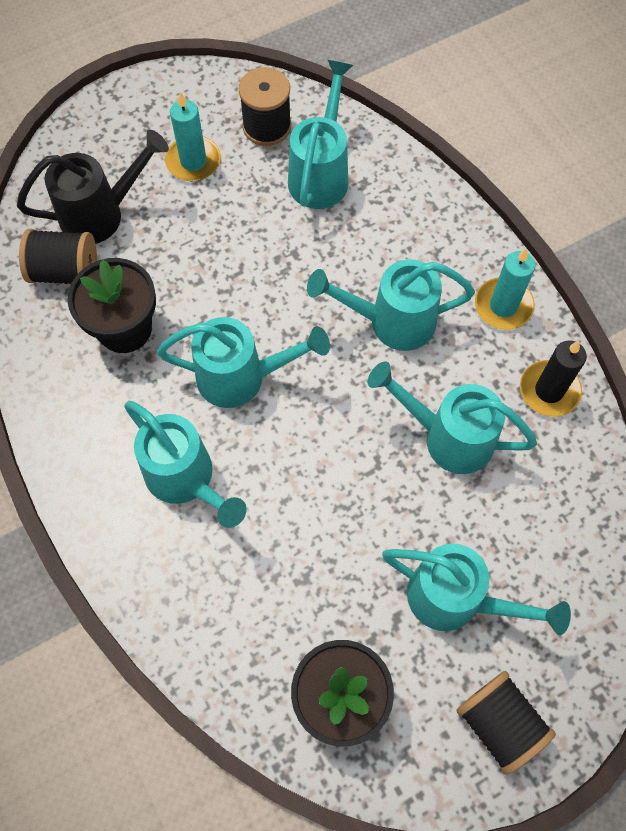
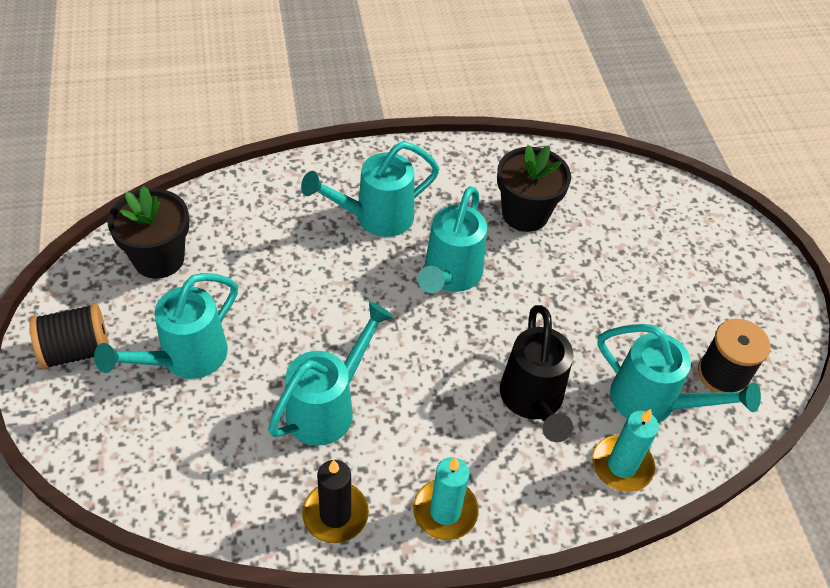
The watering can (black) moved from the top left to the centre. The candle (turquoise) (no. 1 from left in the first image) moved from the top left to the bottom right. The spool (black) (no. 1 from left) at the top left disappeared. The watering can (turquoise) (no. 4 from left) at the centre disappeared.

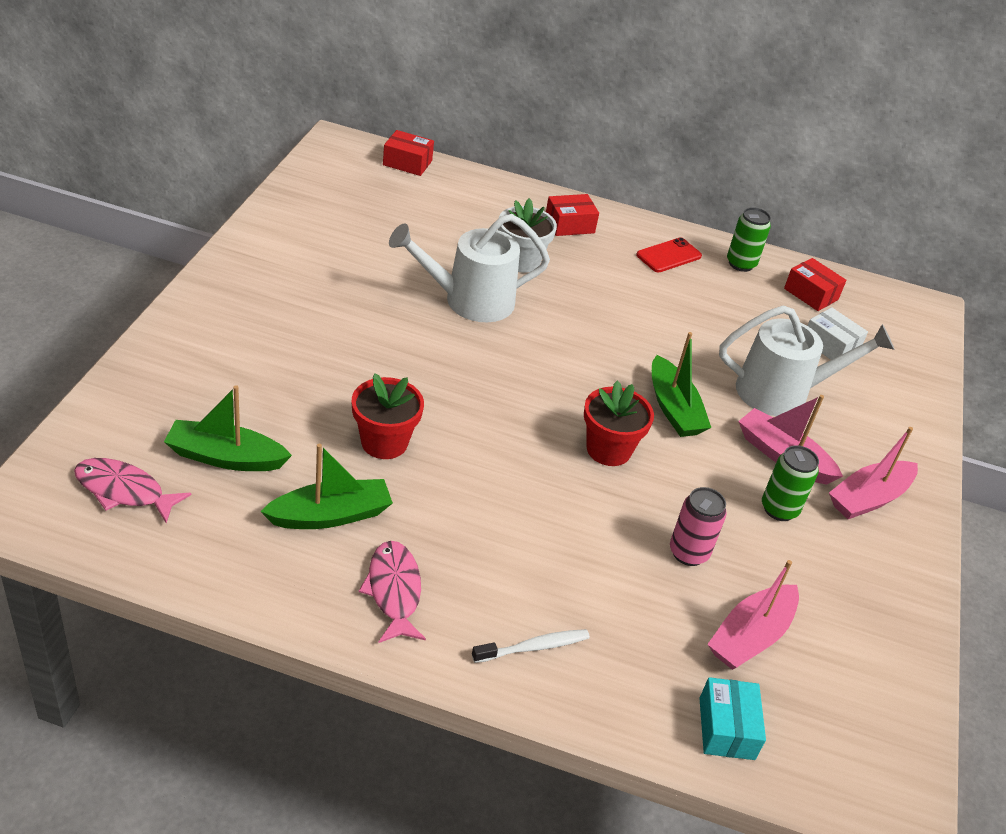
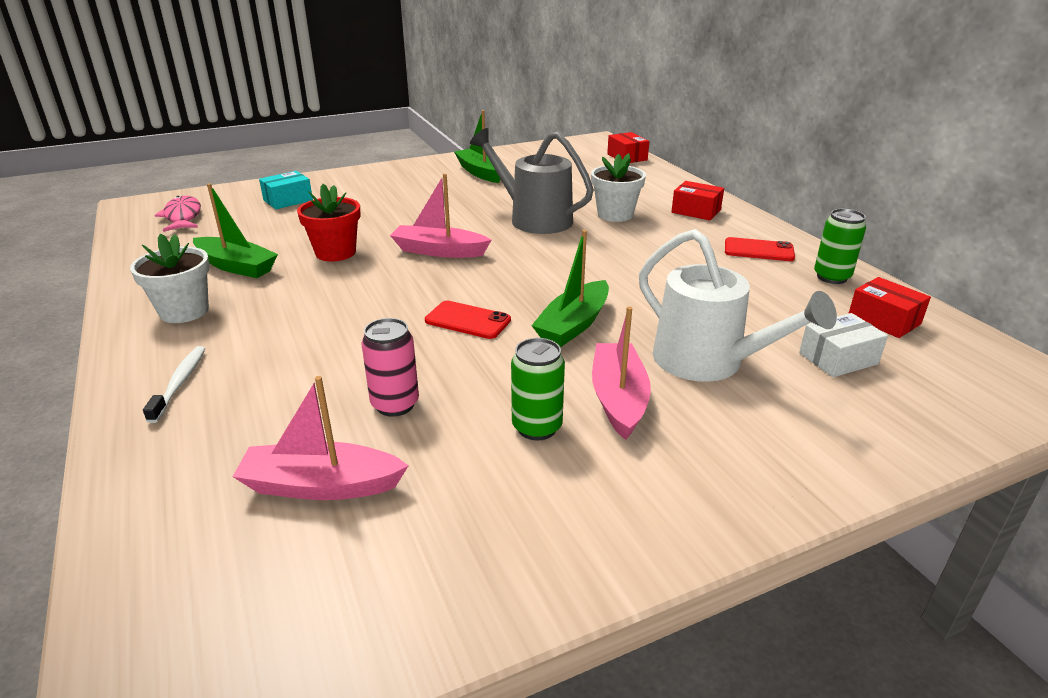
The fish (pink) (no. 2 from left) at the bottom centre was replaced by the flower pot (white) (no. 1 from left) at the middle left. The toothbrush (white) at the bottom centre turned 120 degrees counterclockwise. The box (turquoise) moved from the bottom right to the top left. The boat (pink) (no. 3 from left in the first image) moved from the middle right to the top centre. The flower pot (red) (no. 2 from left) at the centre was replaced by the phone (red) (no. 1 from left) at the centre. The boat (green) (no. 1 from left in the first image) moved from the middle left to the top centre. The watering can (white) (no. 1 from left) at the top centre became the watering can (grey) at the top centre. The box (white) at the middle right turned 60 degrees clockwise. The box (red) (no. 3 from left) at the middle right turned 45 degrees counterclockwise.

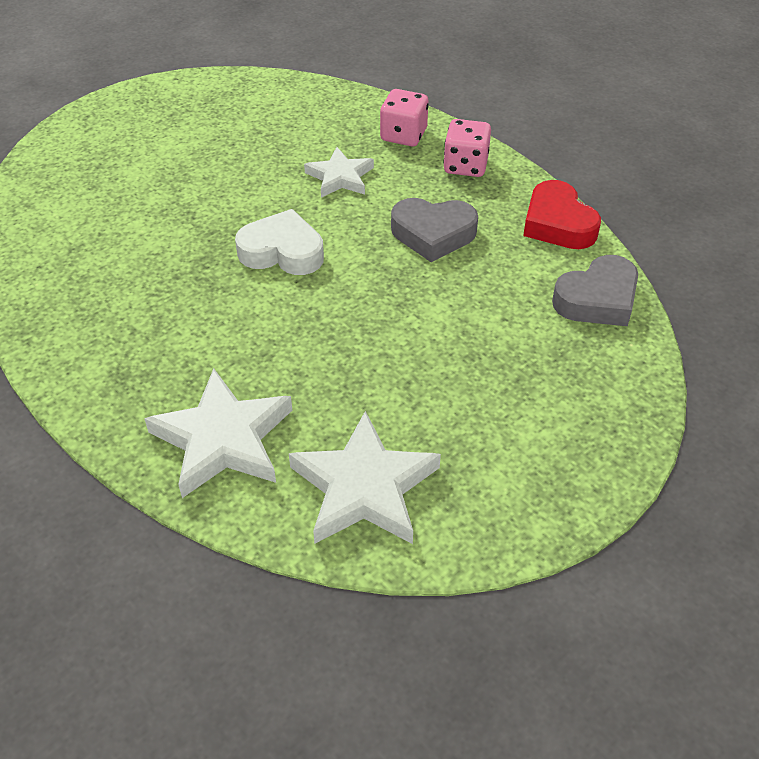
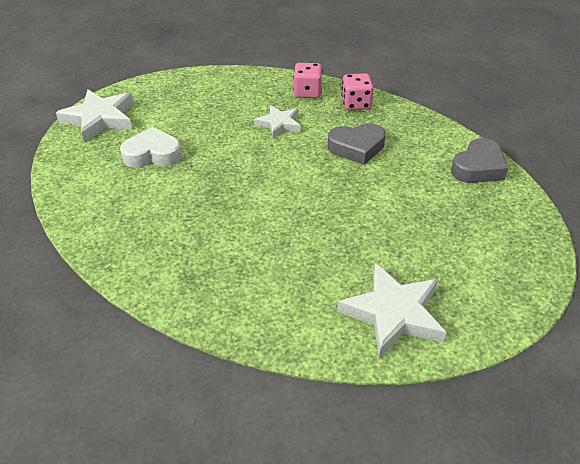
The star (white) (no. 1 from left) moved from the middle left to the top left. The heart (white) moved from the top centre to the top left. The heart (red) at the top right disappeared.

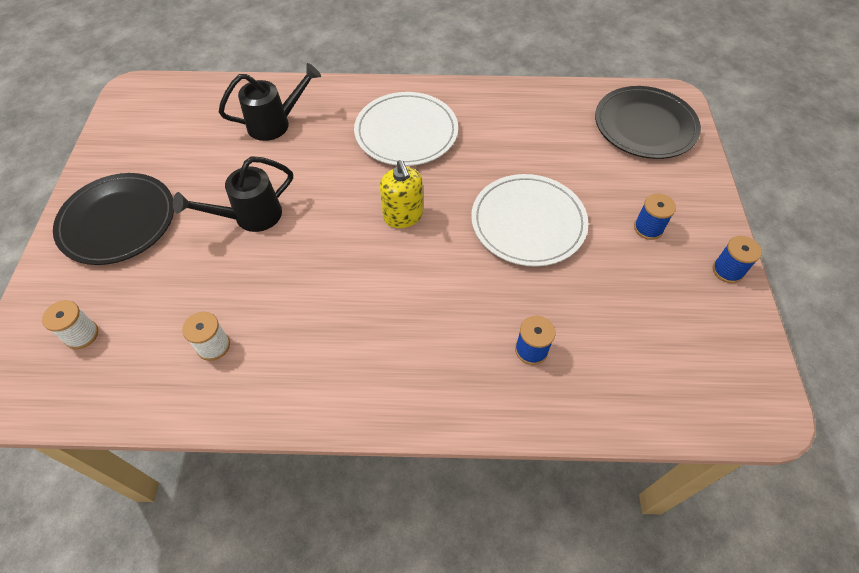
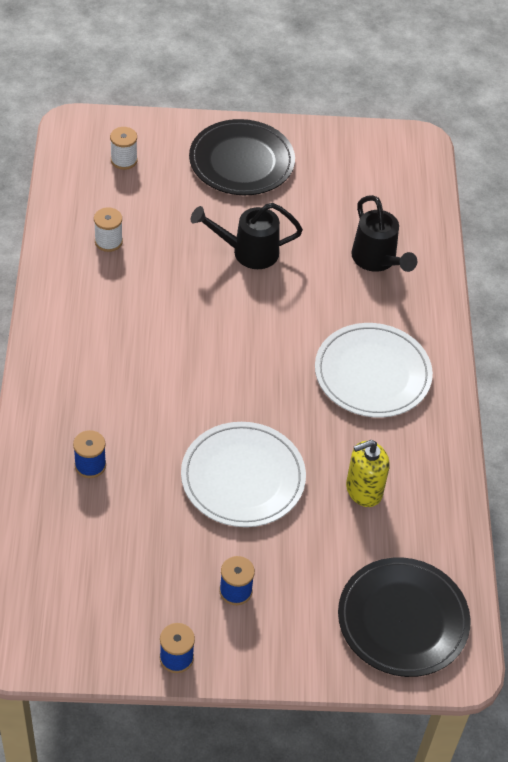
The watering can (black) (no. 1 from left) at the middle left turned 60 degrees counterclockwise. The soap dispenser (yellow) moved from the centre to the middle right.

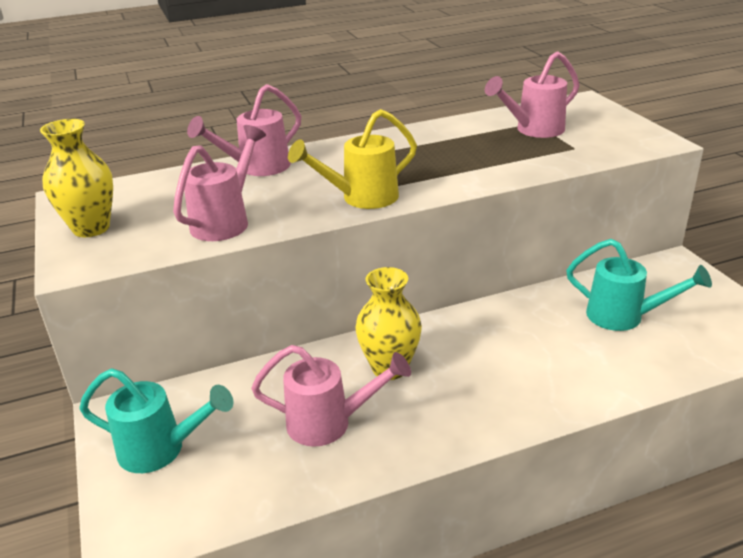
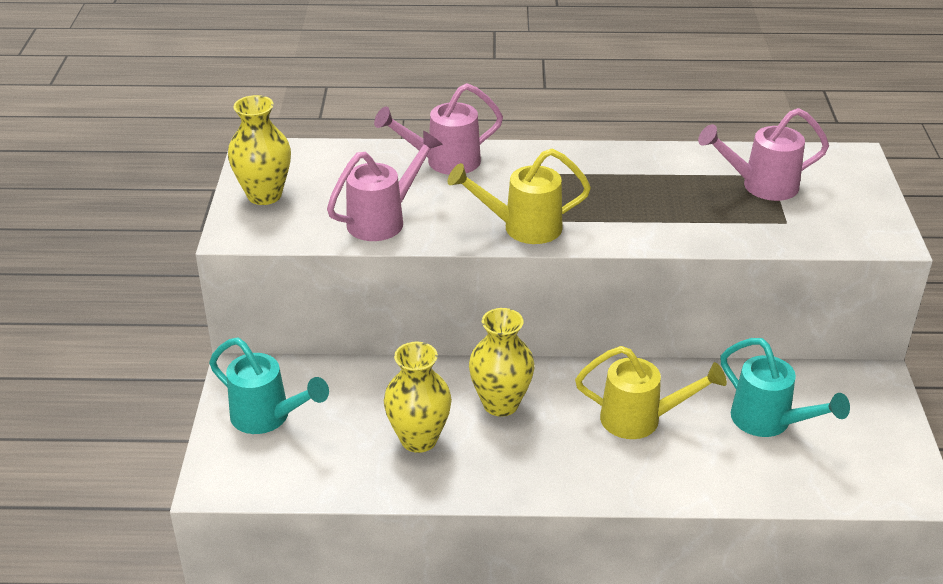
The watering can (pink) (no. 3 from left) at the bottom centre was replaced by the vase (yellow) (no. 2 from left) at the bottom centre. The watering can (yellow) (no. 2 from left) at the bottom right appeared.

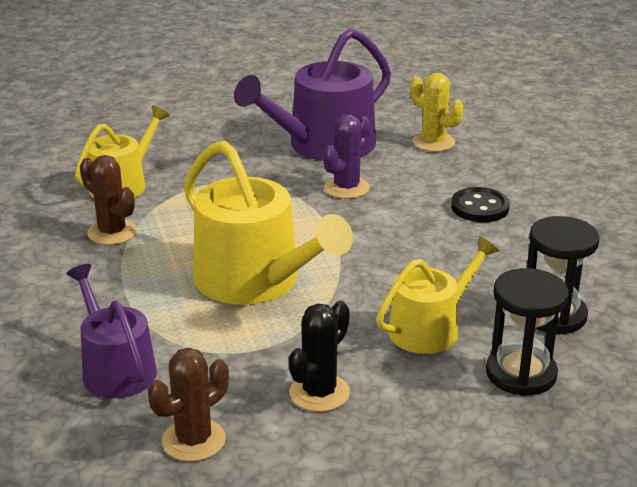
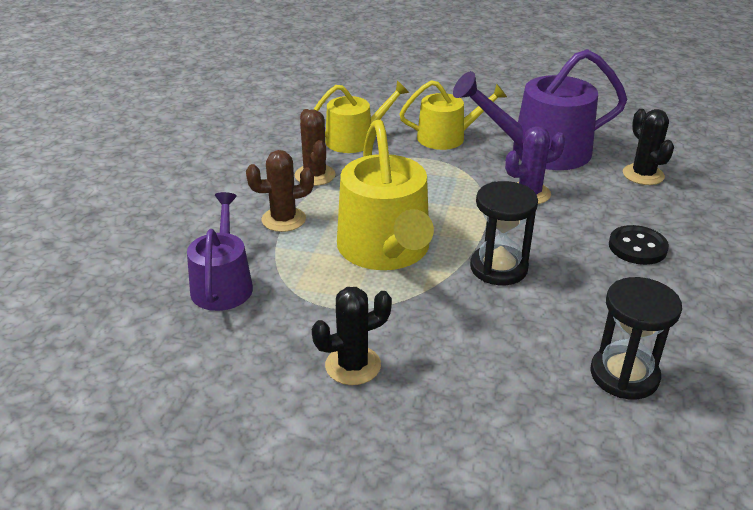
The cactus (brown) (no. 2 from left in the first image) moved from the bottom left to the centre. The watering can (yellow) (no. 3 from left) moved from the middle right to the top centre. The hourglass (black) (no. 1 from left) moved from the bottom right to the middle right. The cactus (yellow) at the top right became the cactus (black) (no. 2 from left) at the top right.

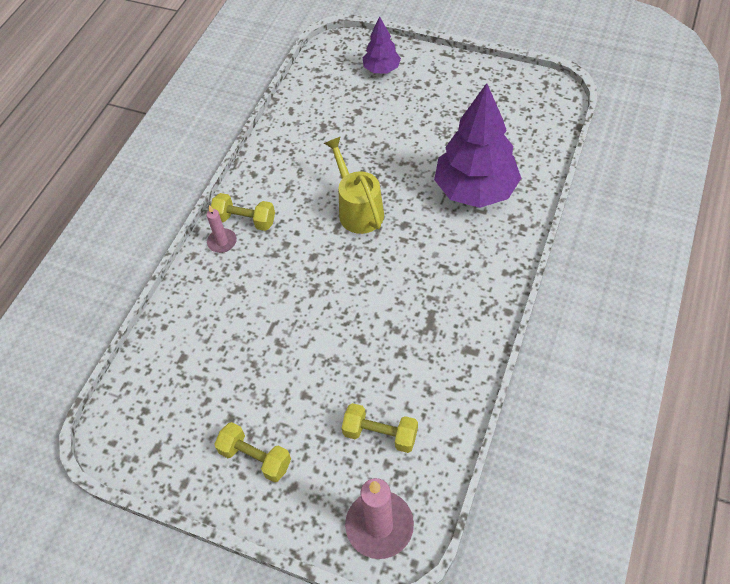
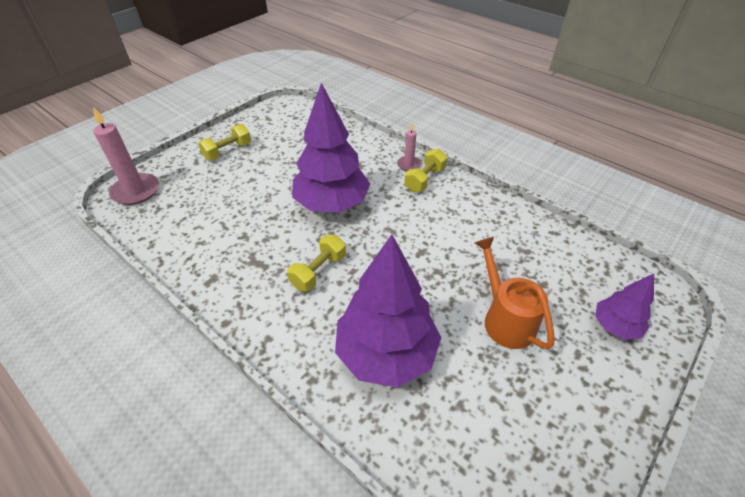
The dumbbell (yellow) (no. 3 from left in the first image) moved from the bottom centre to the centre. The tree (purple) (no. 1 from left) at the top centre appeared. The watering can (orange) at the middle right appeared. The watering can (yellow) at the top centre disappeared.

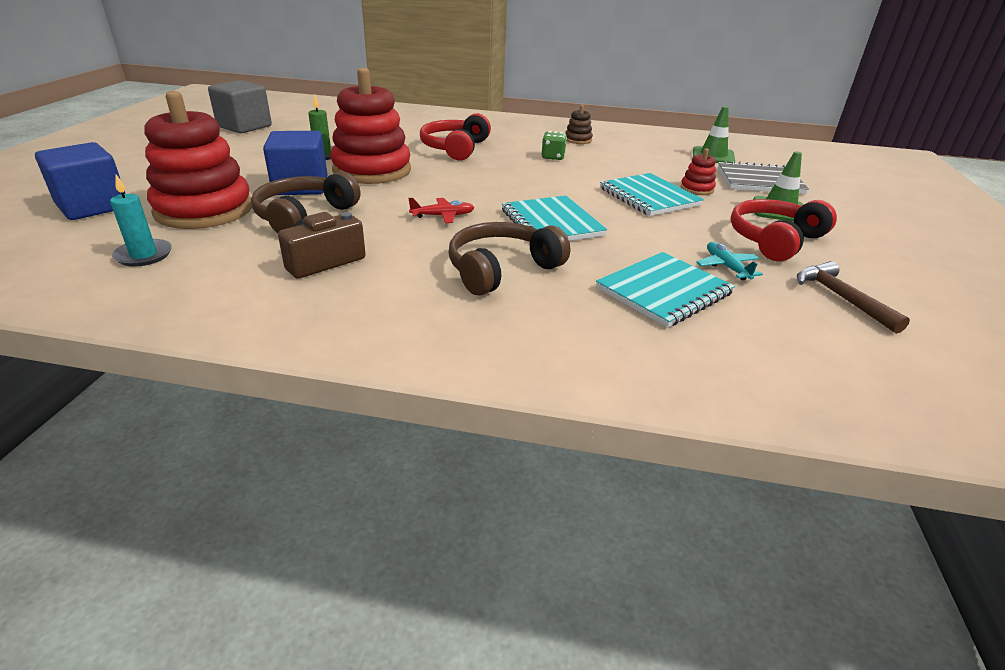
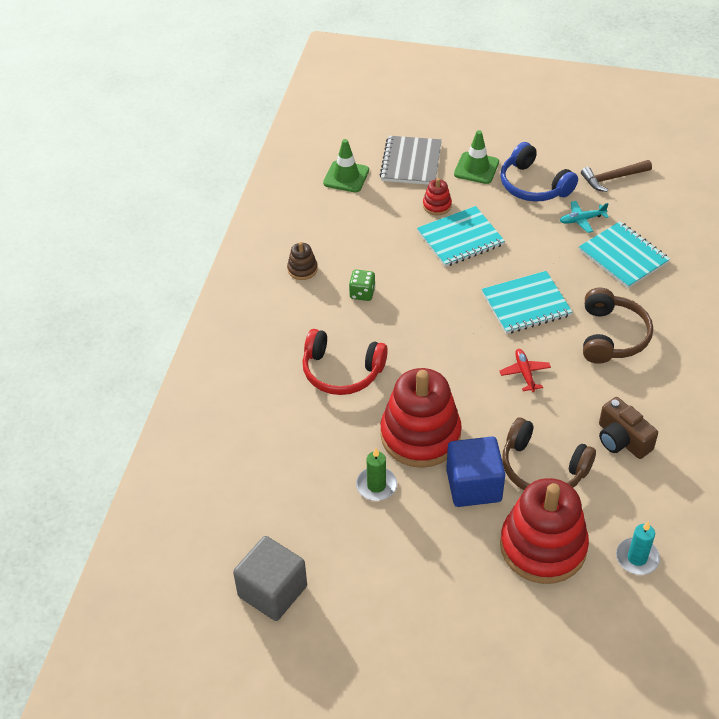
The headphones (red) (no. 2 from left) at the middle right became the headphones (blue) at the top right. The headphones (brown) (no. 2 from left) at the centre turned 135 degrees counterclockwise. The cube (blue) (no. 1 from left) at the top left disappeared.

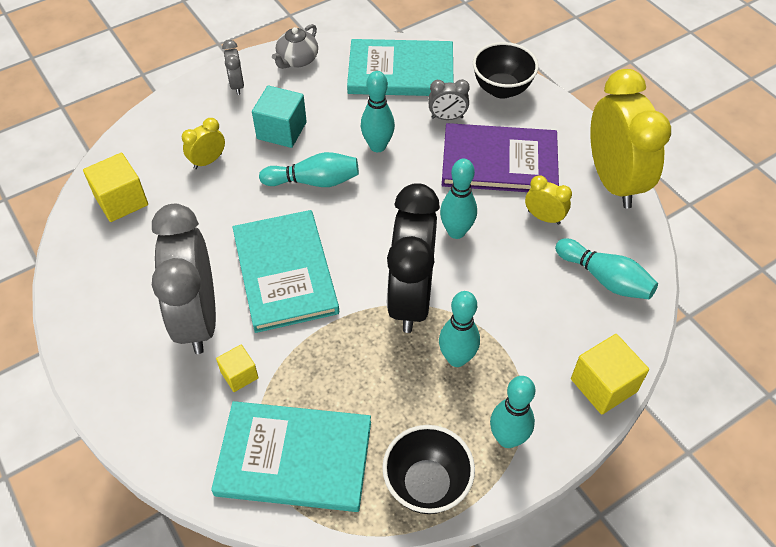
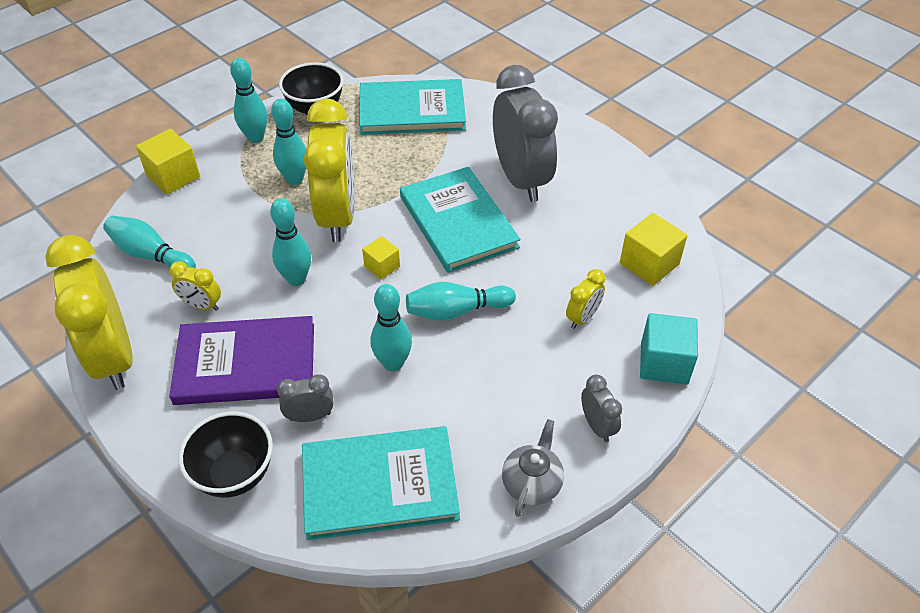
The clock (black) at the centre became the clock (yellow) (no. 3 from left) at the top centre. The cube (yellow) (no. 2 from left) moved from the bottom left to the centre. The cube (turquoise) moved from the top centre to the middle right.

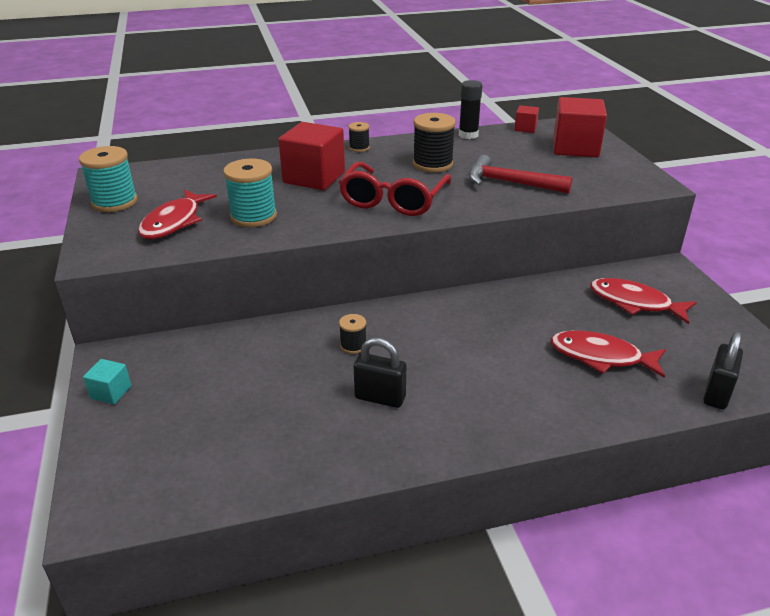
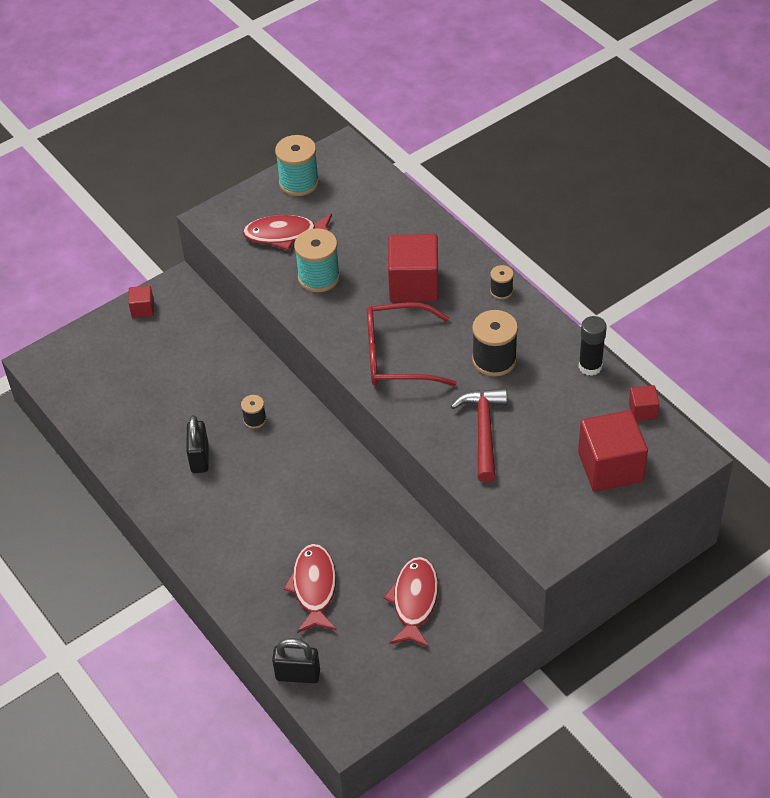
The cube (turquoise) at the middle left became the cube (red) (no. 1 from left) at the middle left.

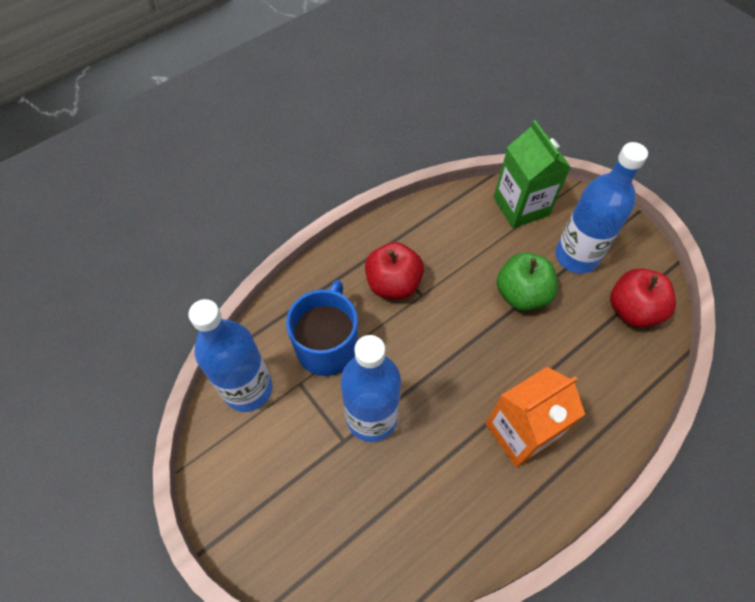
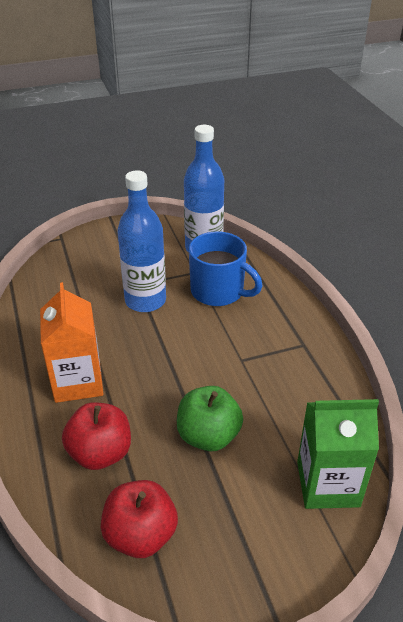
The apple (red) (no. 1 from left) moved from the centre to the bottom left. The bottle (blue) (no. 3 from left) at the middle right disappeared.

